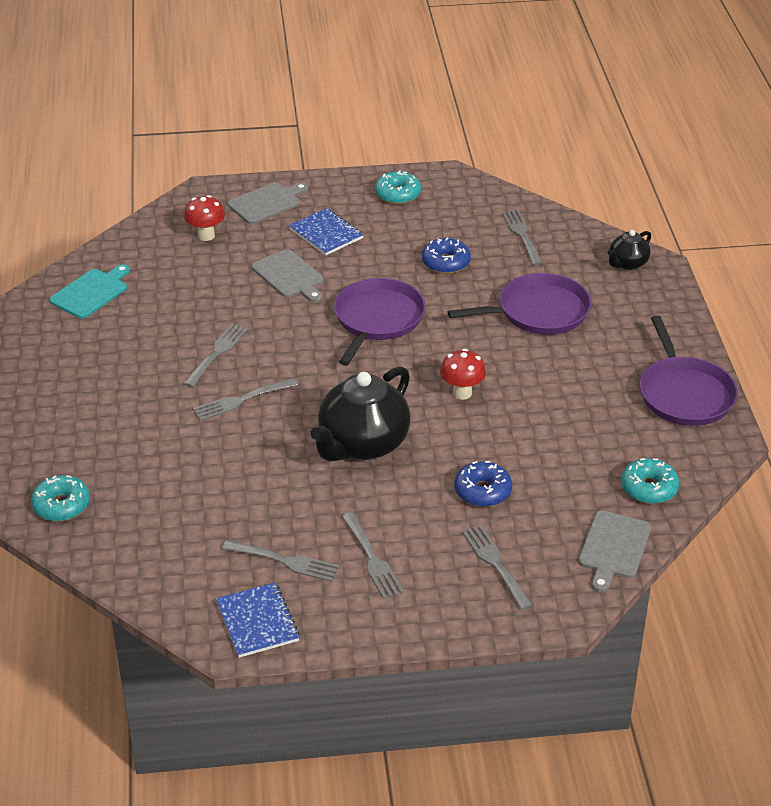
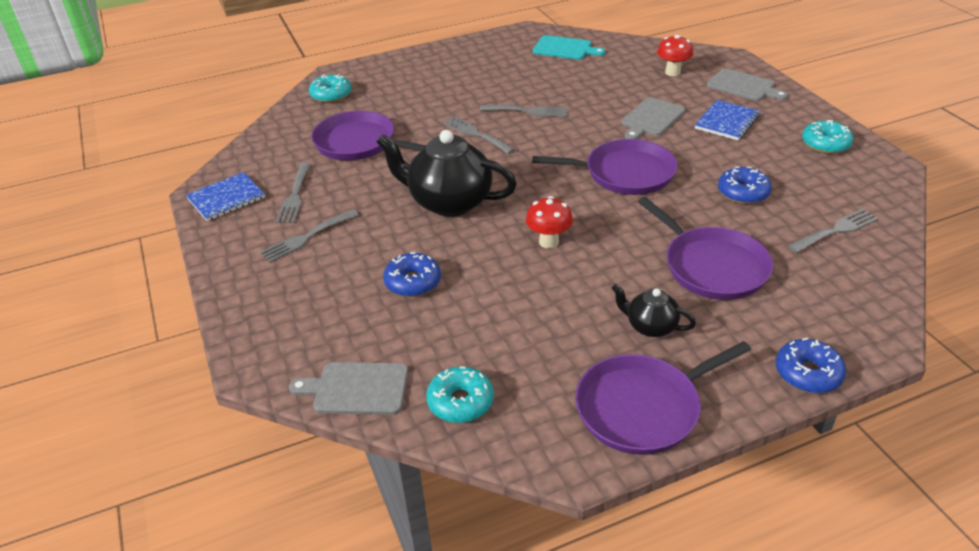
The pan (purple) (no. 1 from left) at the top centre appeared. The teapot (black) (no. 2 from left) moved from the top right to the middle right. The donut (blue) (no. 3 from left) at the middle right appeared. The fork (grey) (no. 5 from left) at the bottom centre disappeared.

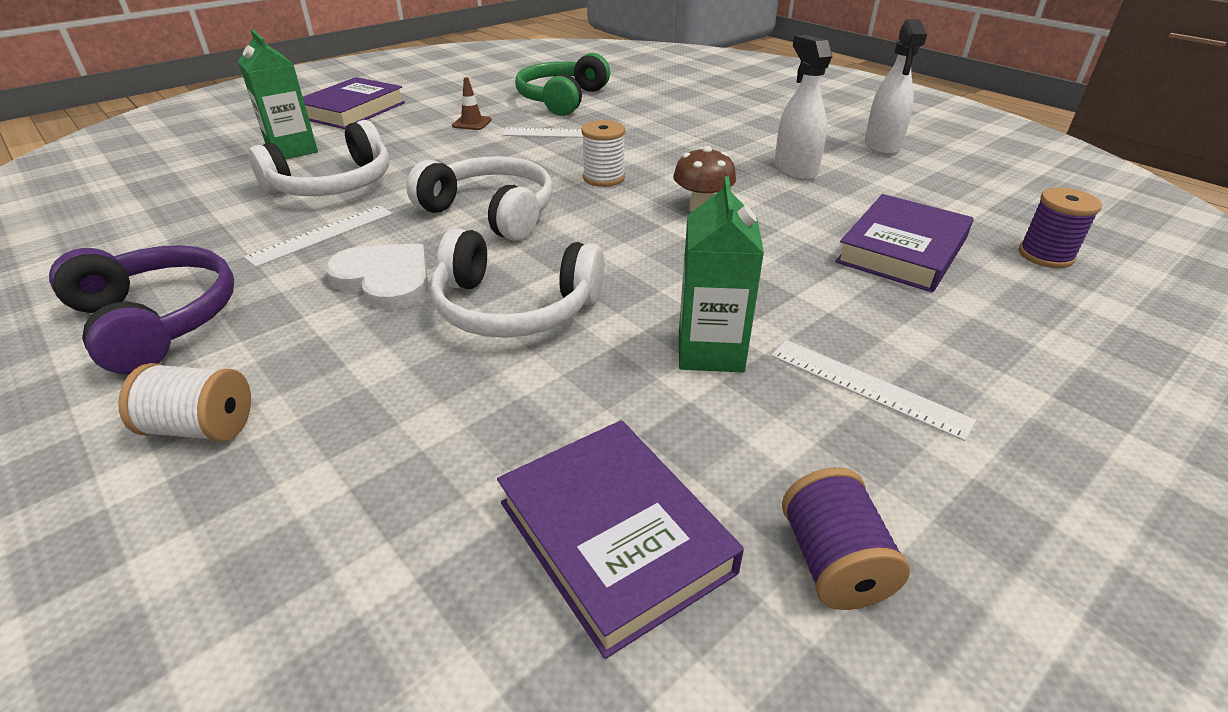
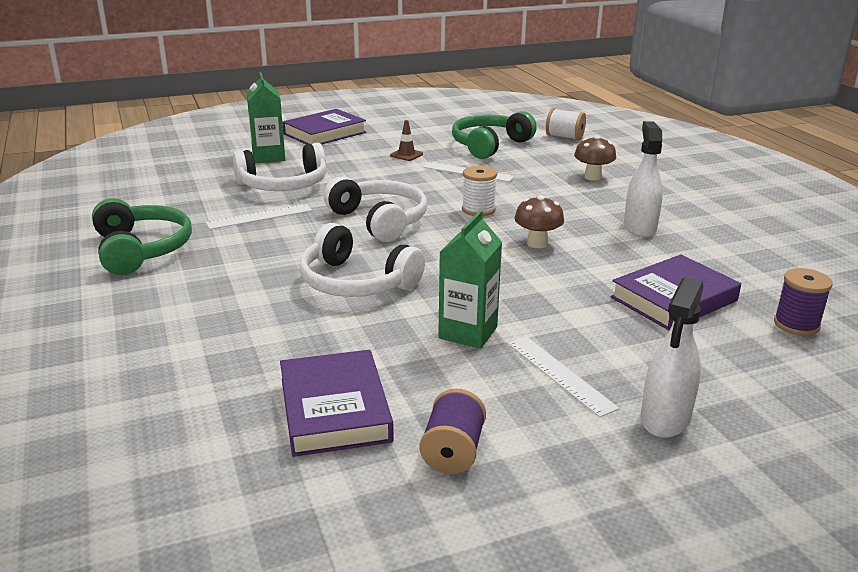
The headphones (purple) at the middle left became the headphones (green) (no. 1 from left) at the middle left. The spool (white) (no. 1 from left in the first image) moved from the middle left to the top centre. The mushroom (brown) (no. 2 from left) at the top right appeared. The spray bottle (white) (no. 2 from left) moved from the top right to the middle right. The heart (white) at the middle left disappeared.

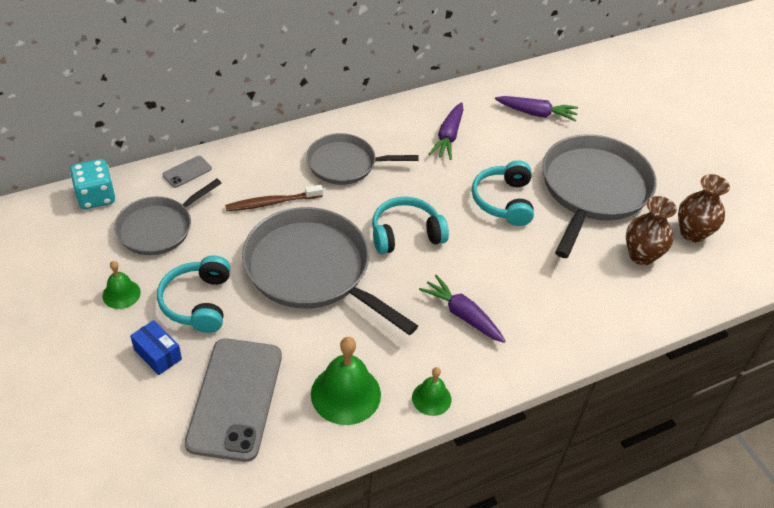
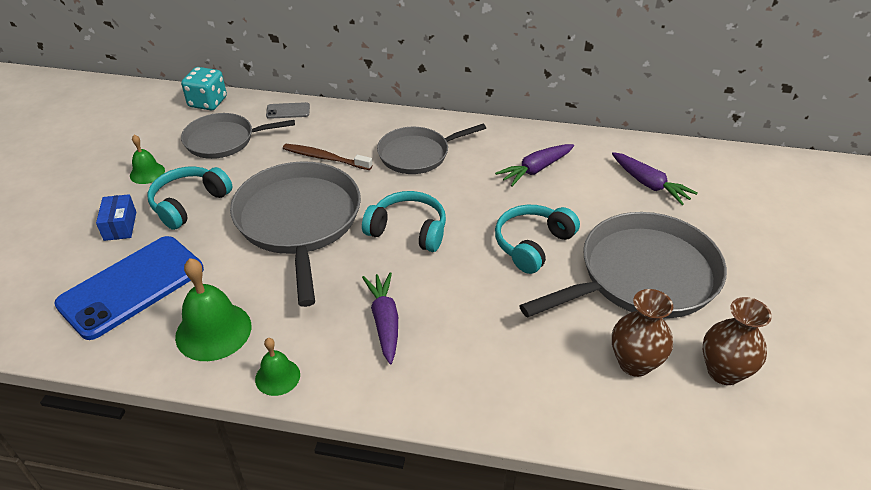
The phone (grey) (no. 2 from left) at the bottom left became the phone (blue) at the middle left. The pan (grey) (no. 3 from left) at the top centre turned 60 degrees counterclockwise.

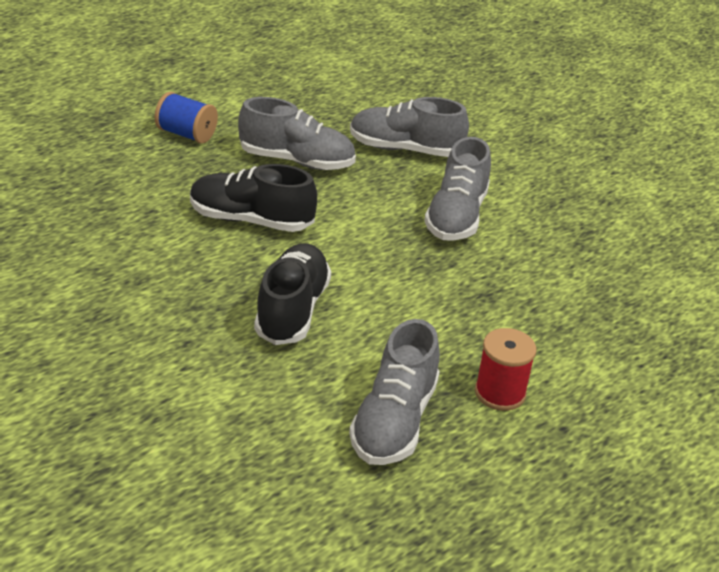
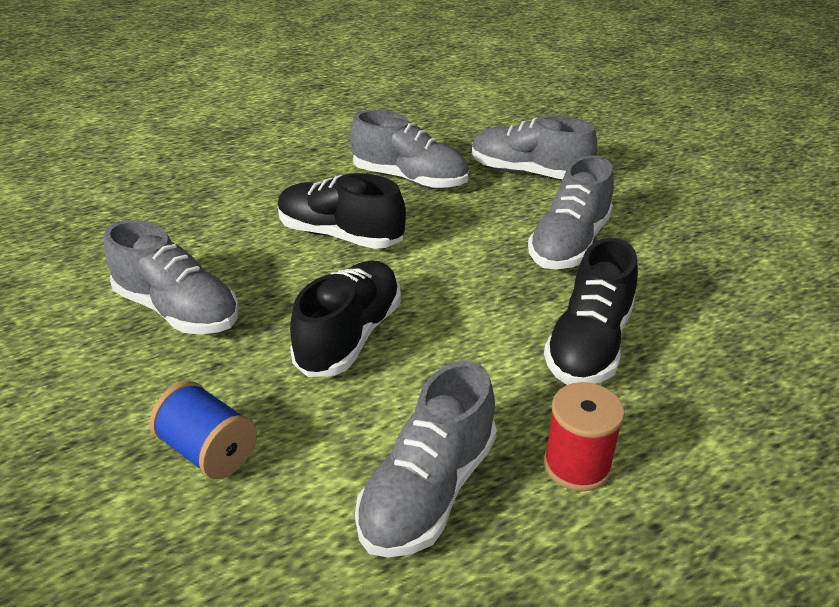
The shoe (grey) (no. 1 from left) at the middle left appeared. The spool (blue) moved from the top left to the bottom left. The shoe (black) (no. 3 from left) at the middle right appeared.

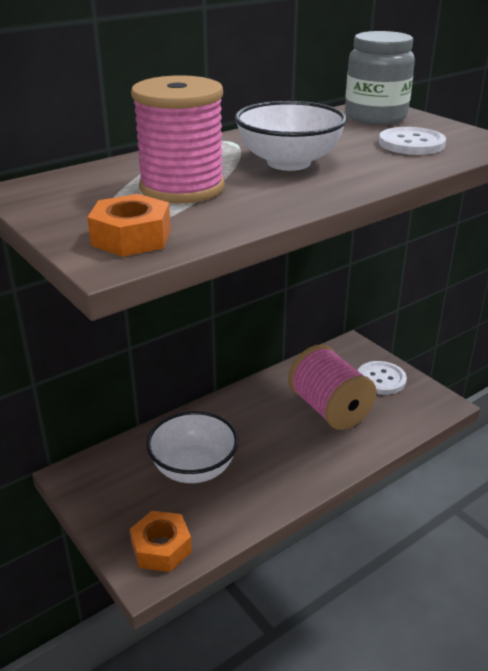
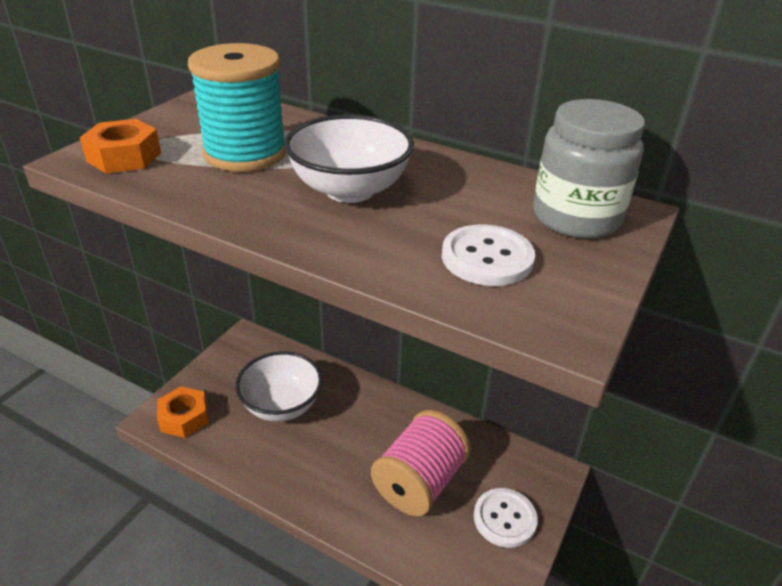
The spool (pink) (no. 1 from left) at the top centre became the spool (turquoise) at the top left.

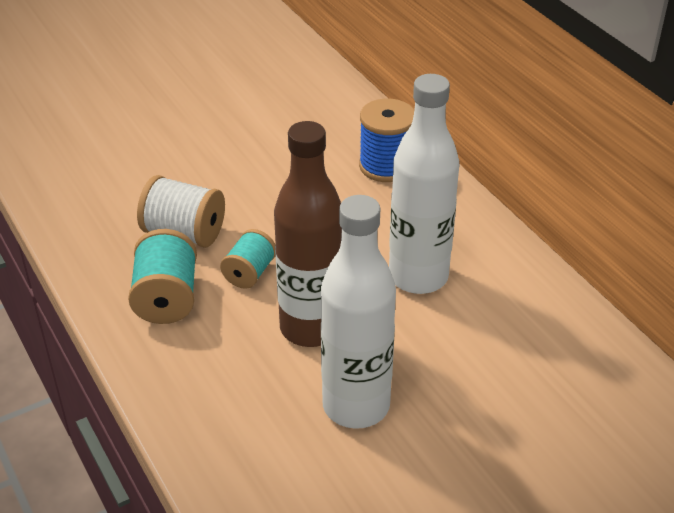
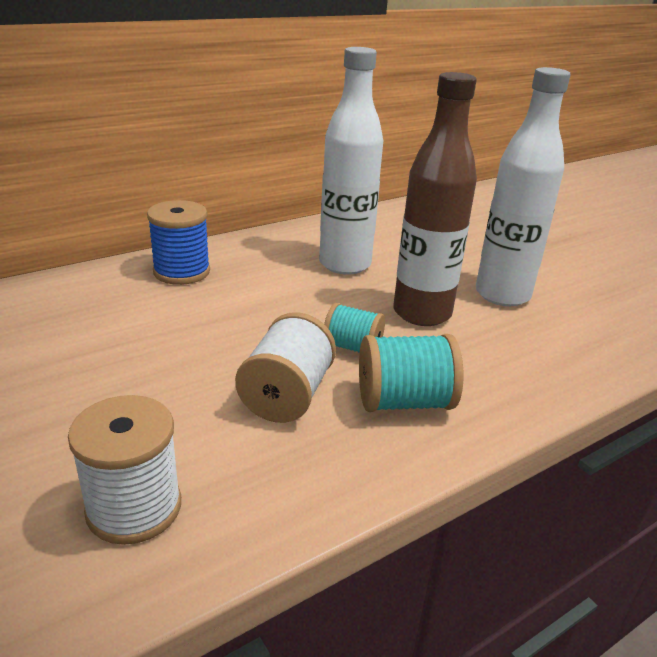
The spool (white) (no. 1 from left) at the bottom left appeared.

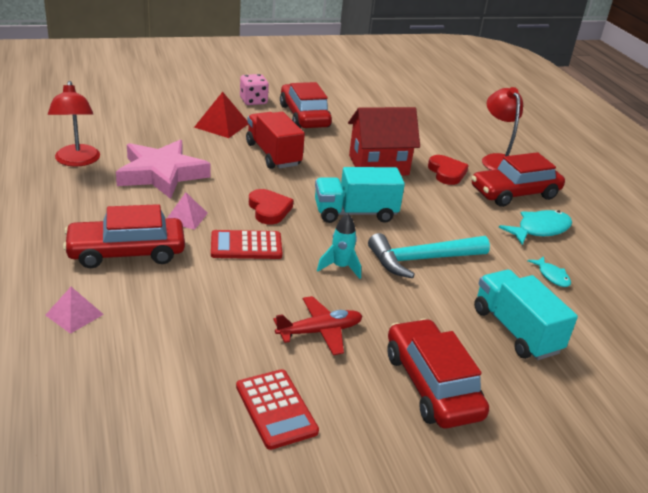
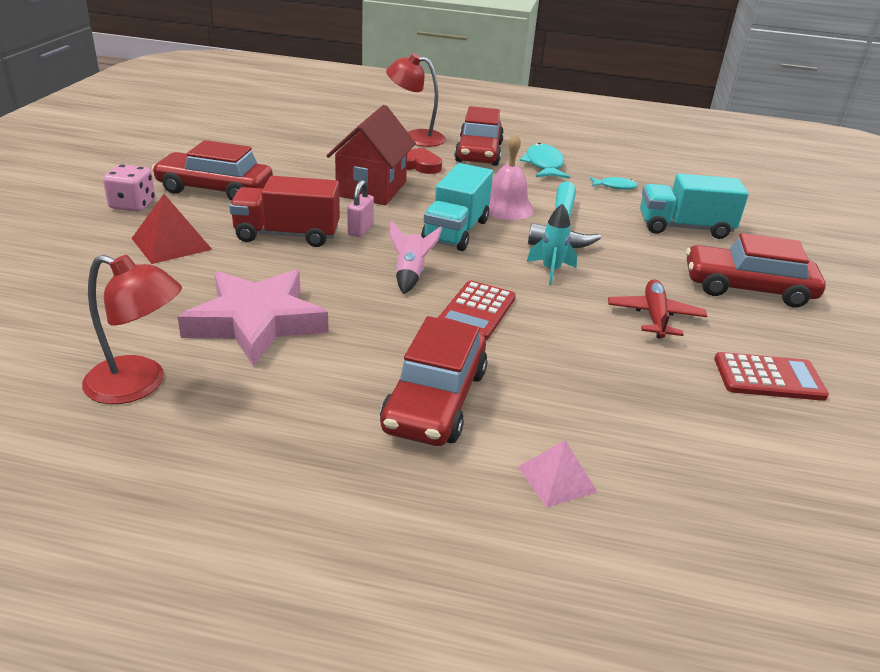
The padlock (pink) at the top centre appeared. The heart (red) (no. 1 from left) at the centre was replaced by the rocket (pink) at the centre. The bell (pink) at the top centre appeared. The pyramid (pink) (no. 2 from left) at the middle left disappeared.

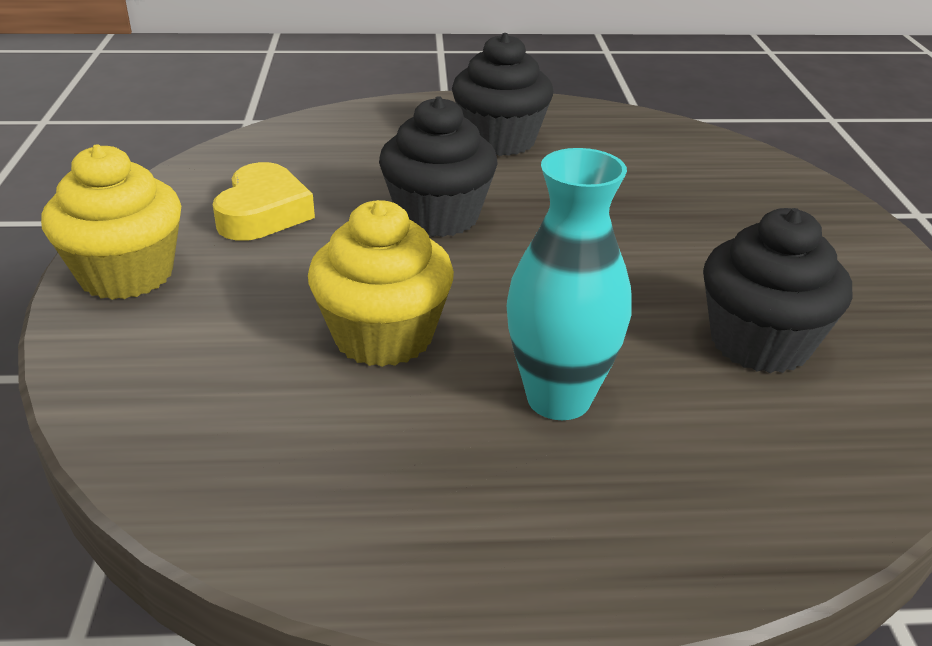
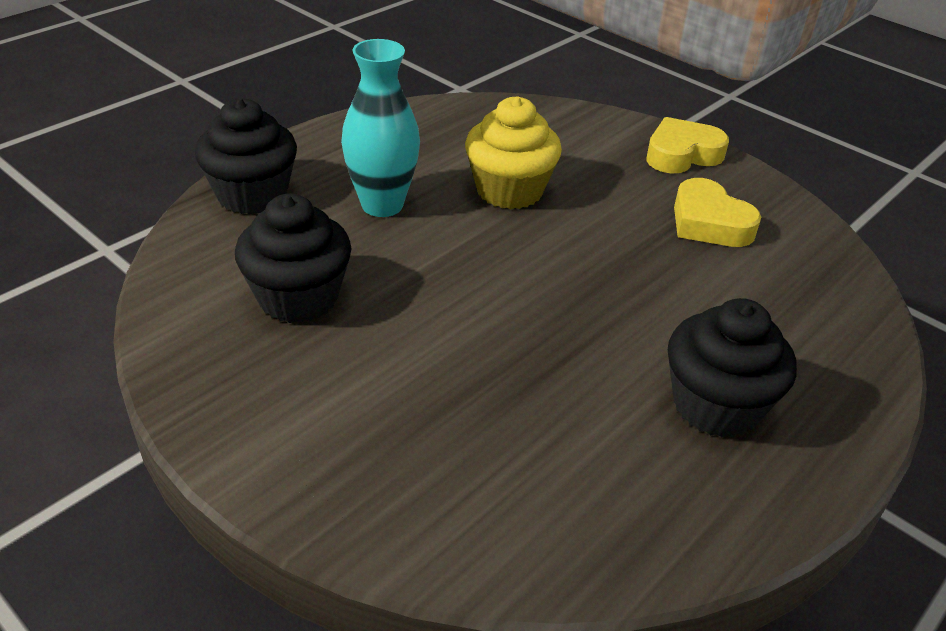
The cupcake (black) (no. 1 from left) moved from the top centre to the top left. The cupcake (yellow) (no. 1 from left) at the middle left was replaced by the heart (yellow) (no. 1 from left) at the top right.

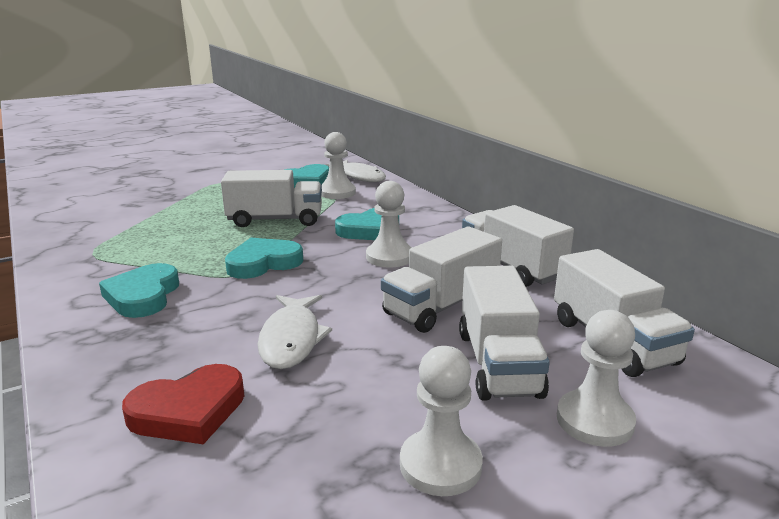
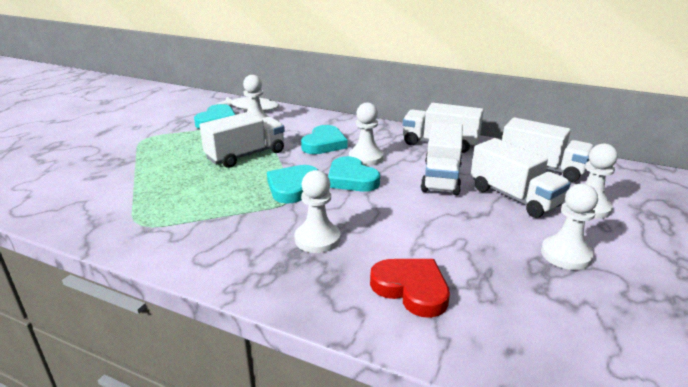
The pawn (white) (no. 2 from left) at the centre appeared. The heart (turquoise) (no. 1 from left in the first image) moved from the middle left to the centre. The heart (red) at the bottom left turned 75 degrees counterclockwise. The fish (white) (no. 1 from left) at the centre disappeared.

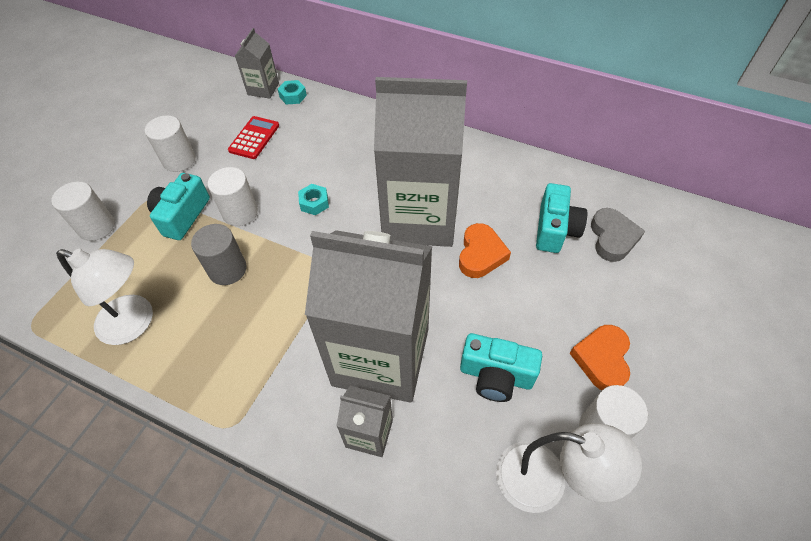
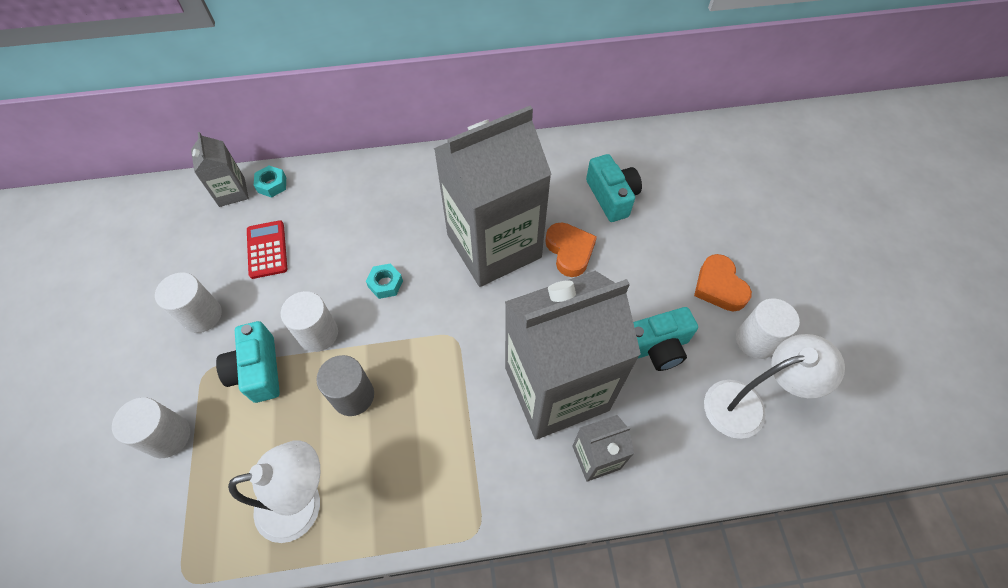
The heart (grey) at the middle right disappeared.

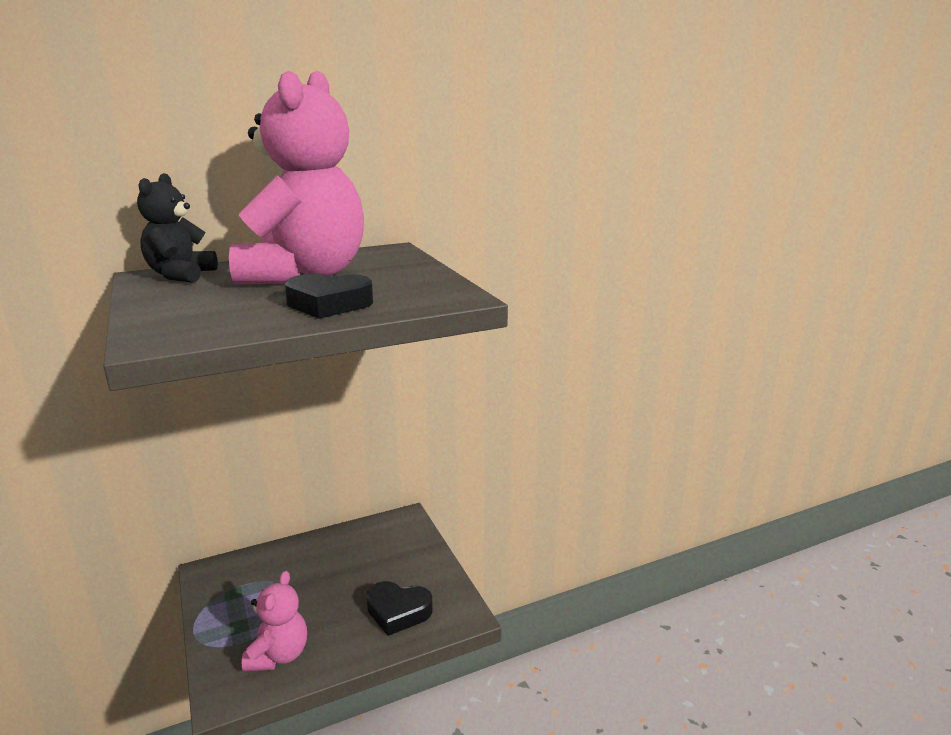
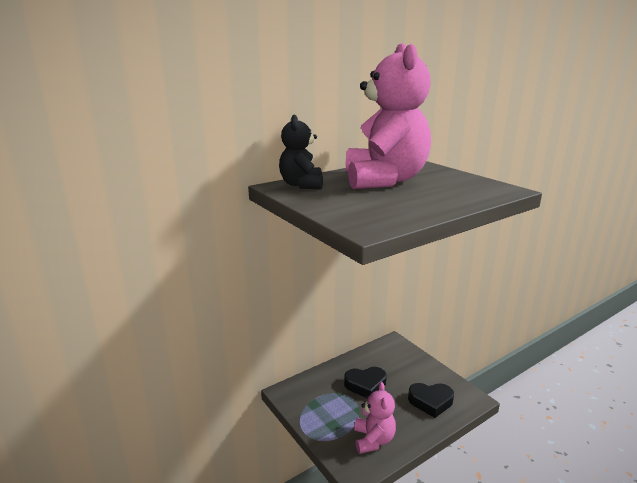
The heart (black) (no. 1 from left) moved from the centre to the bottom centre.

